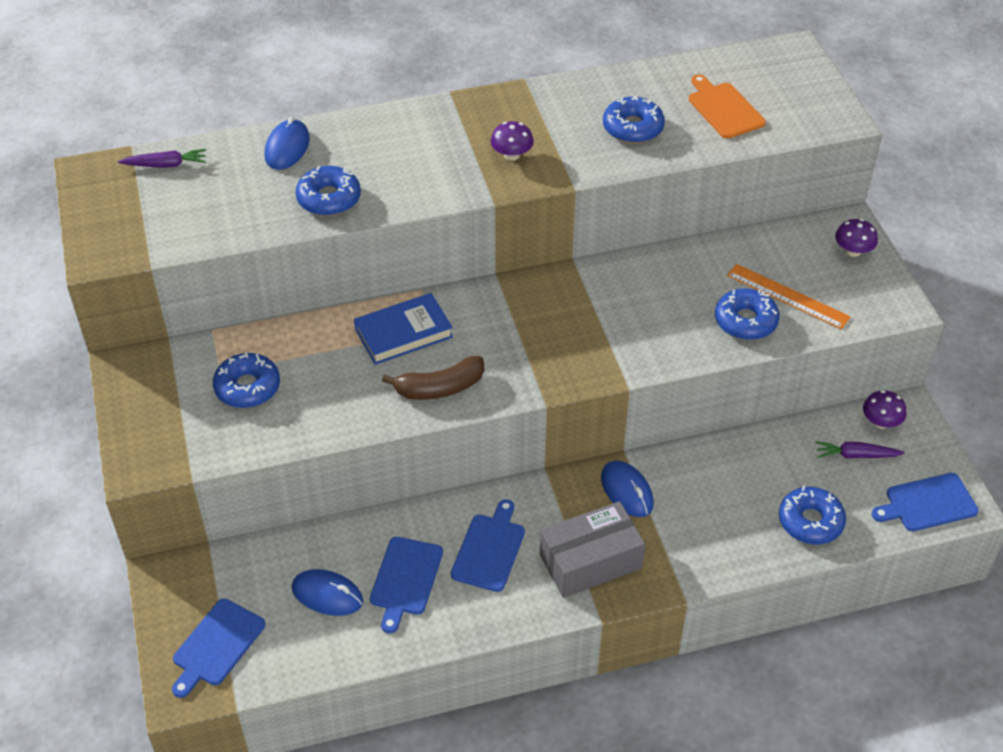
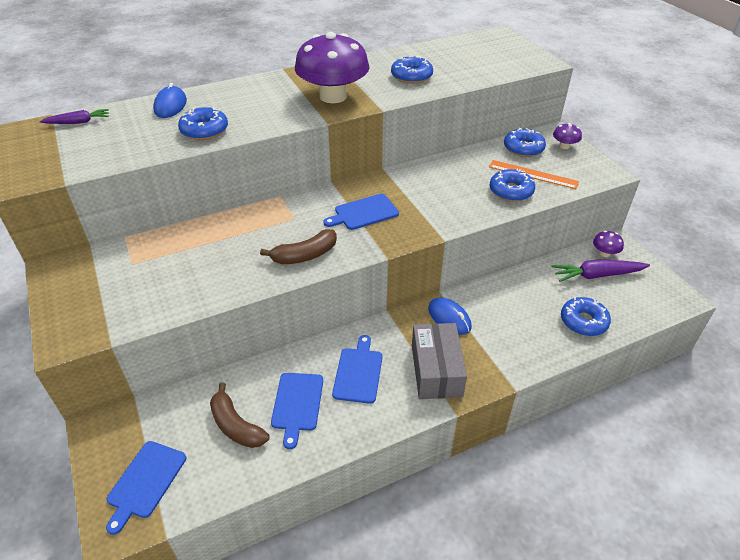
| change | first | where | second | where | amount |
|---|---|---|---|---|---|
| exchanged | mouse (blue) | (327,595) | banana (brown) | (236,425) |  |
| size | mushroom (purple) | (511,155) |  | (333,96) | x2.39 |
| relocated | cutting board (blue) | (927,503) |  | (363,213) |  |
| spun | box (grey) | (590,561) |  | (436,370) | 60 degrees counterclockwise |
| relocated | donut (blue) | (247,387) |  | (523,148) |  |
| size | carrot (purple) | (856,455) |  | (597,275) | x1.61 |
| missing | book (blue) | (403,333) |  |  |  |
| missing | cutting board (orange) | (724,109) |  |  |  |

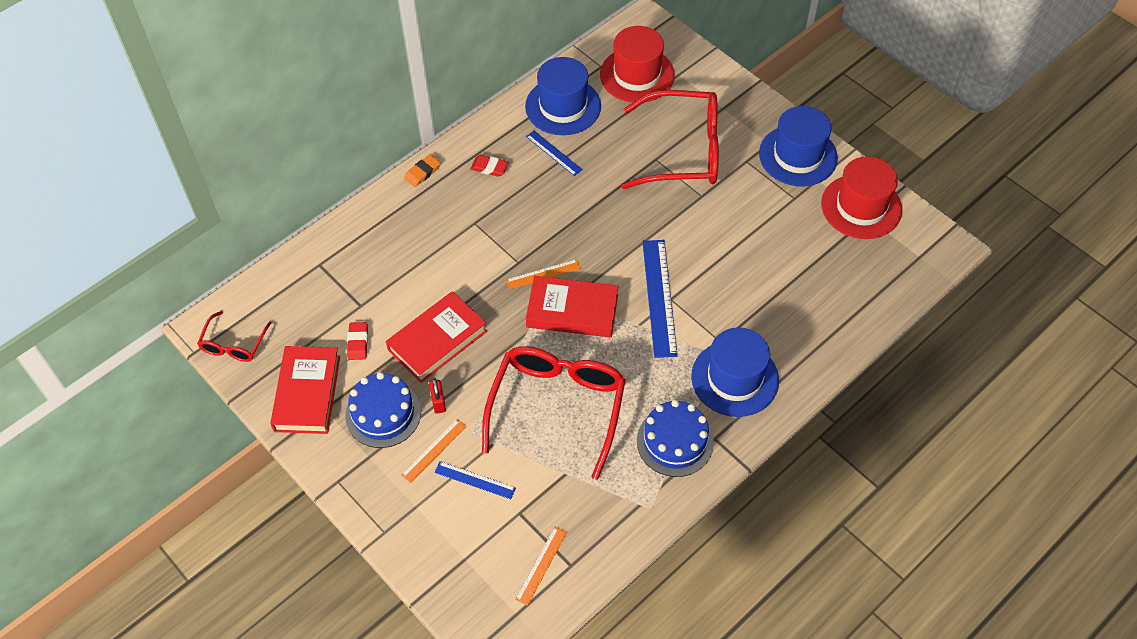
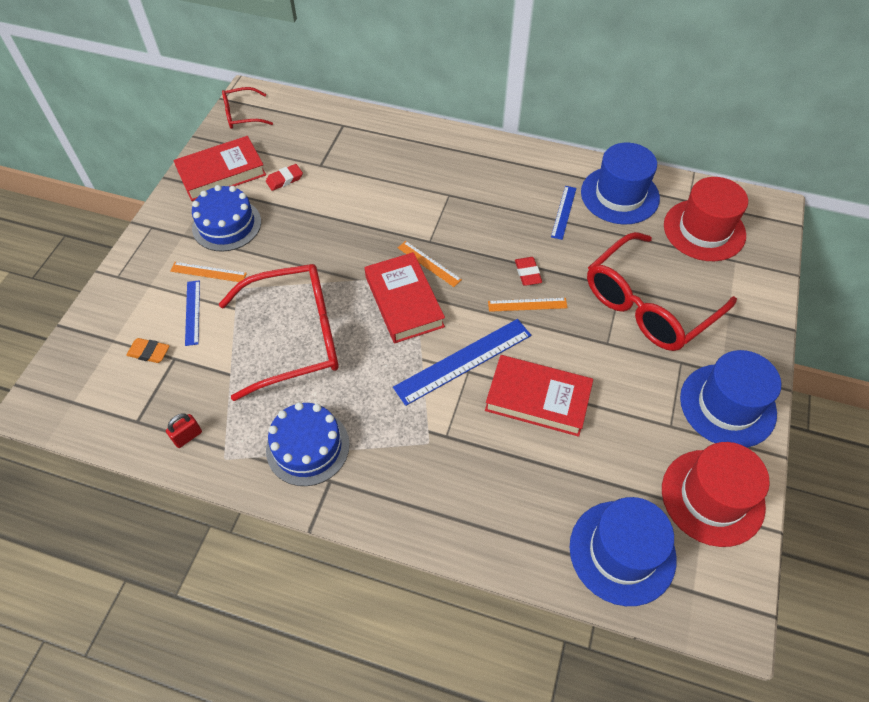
| change | first | where | second | where | amount |
|---|---|---|---|---|---|
| relocated | eraser (orange) | (422,173) |  | (149,352) |  |
| relocated | padlock (red) | (438,402) |  | (188,436) |  |
| relocated | book (red) | (437,340) |  | (538,399) |  |
| relocated | ruler (orange) | (541,565) |  | (527,305) |  |
| relocated | eraser (red) | (489,168) |  | (527,273) |  |
| relocated | hat (blue) | (735,378) |  | (622,552) |  |
| spun | glasses (red) | (684,151) |  | (648,305) | 75 degrees clockwise |

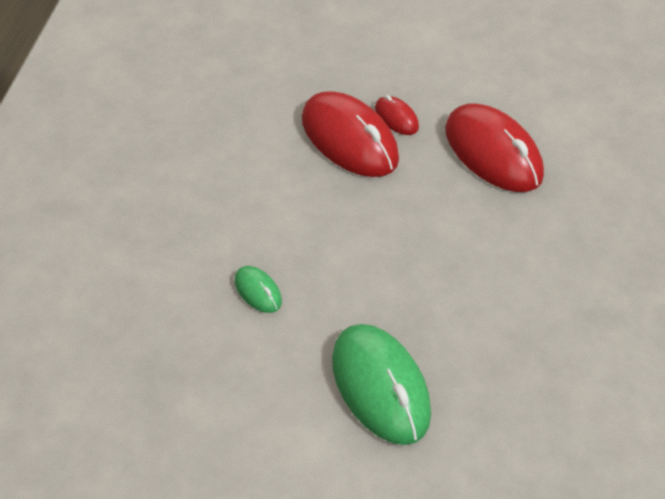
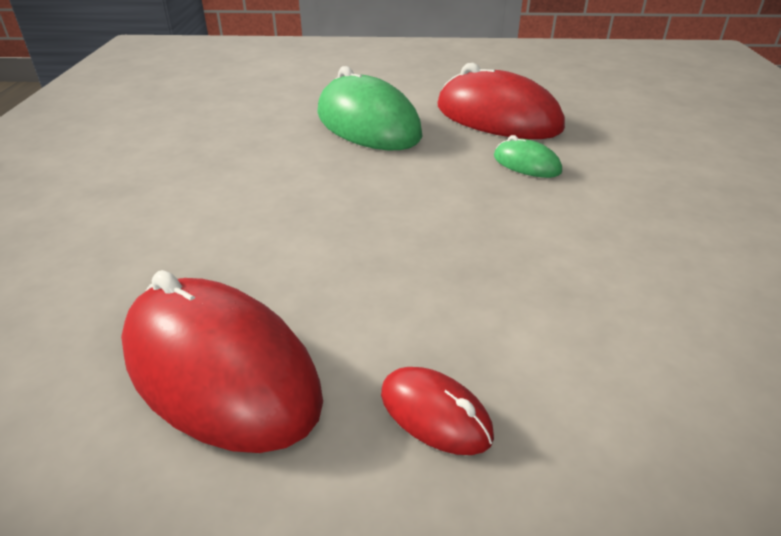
| change | first | where | second | where | amount |
|---|---|---|---|---|---|
| relocated | mouse (red) | (349,139) |  | (497,118) |  |

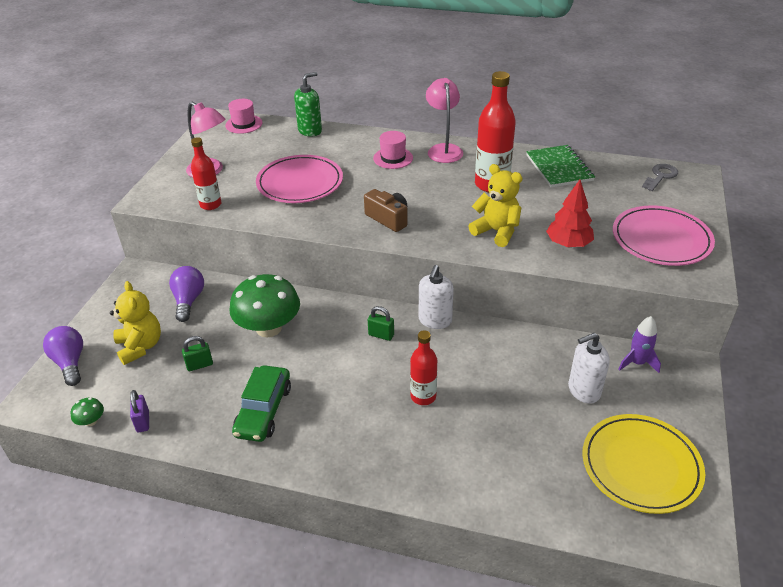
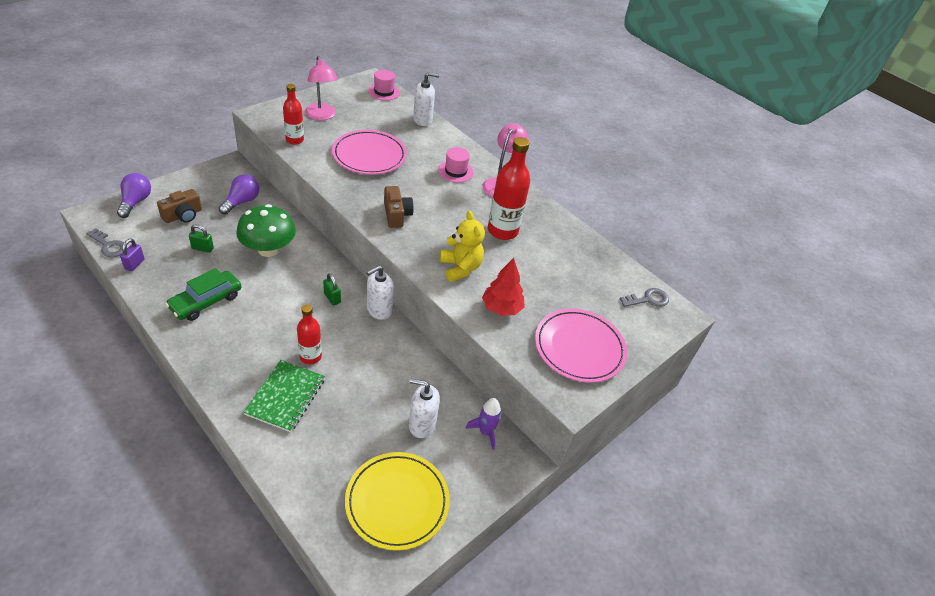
| change | first | where | second | where | amount |
|---|---|---|---|---|---|
| exchanged | mushroom (green) | (91,421) | key (grey) | (109,246) |  |
| exchanged | teddy bear (yellow) | (140,346) | camera (brown) | (183,215) |  |
| relocated | notebook (green) | (559,168) |  | (285,397) |  |
| colour | soap dispenser (green) | (310,131) | soap dispenser (white) | (423,120) |  |

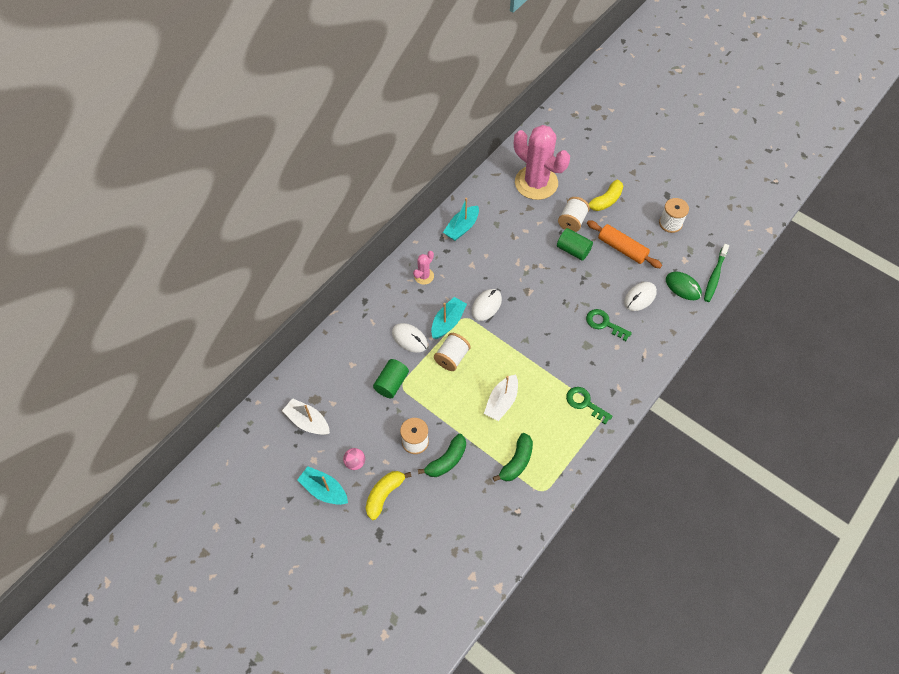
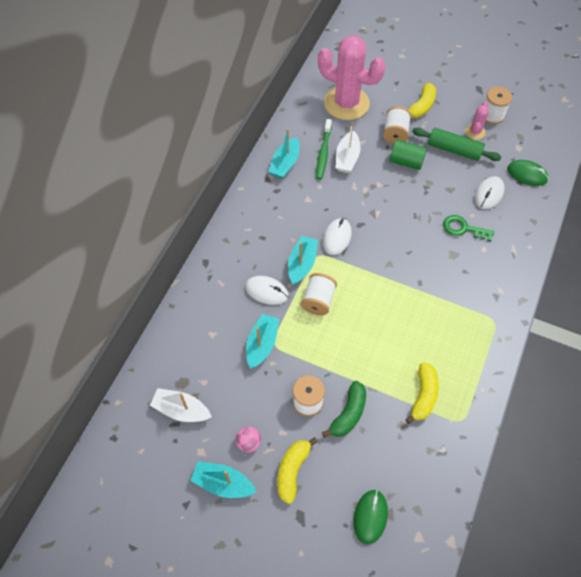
| change | first | where | second | where | amount |
|---|---|---|---|---|---|
| exchanged | cylinder (green) | (391,383) | boat (turquoise) | (262,344) |  |
| relocated | toothbrush (green) | (714,276) |  | (323,153) |  |
| relocated | boat (white) | (501,402) |  | (347,158) |  |
| appeared |  |  | mouse (green) | (370,516) |  |
| colour | banana (green) | (516,462) | banana (yellow) | (423,396) |  |
| colour | rolling pin (orange) | (622,248) | rolling pin (green) | (454,150) |  |
| relocated | cactus (pink) | (424,276) |  | (475,132) |  |
| missing | key (green) | (585,403) |  |  |  |

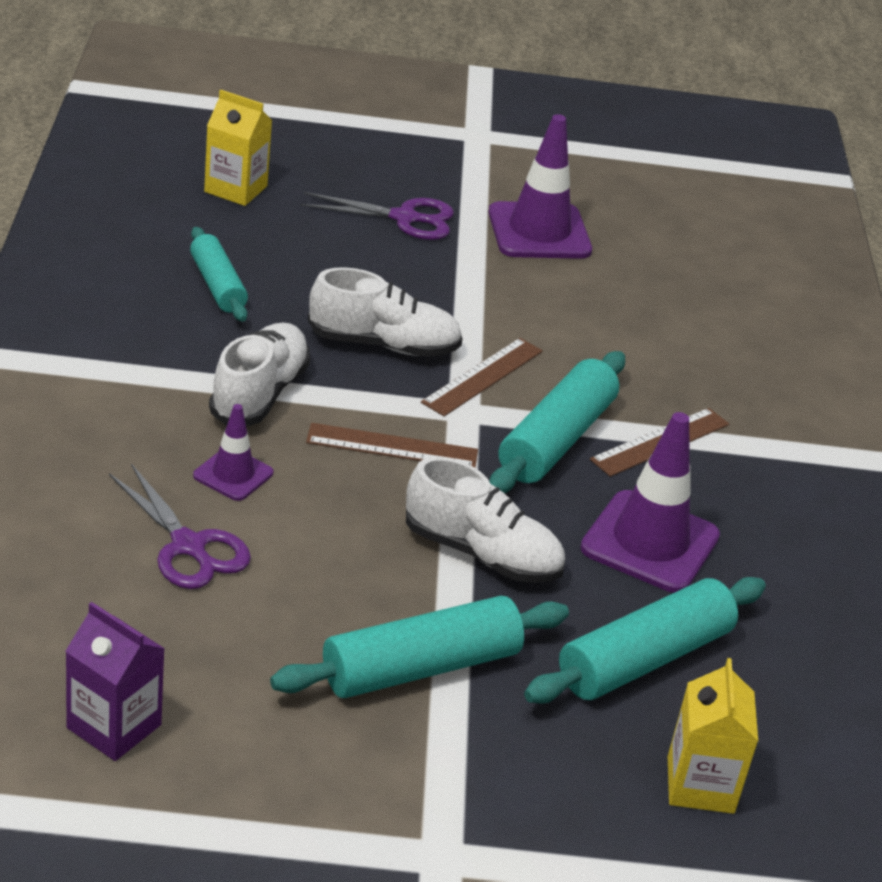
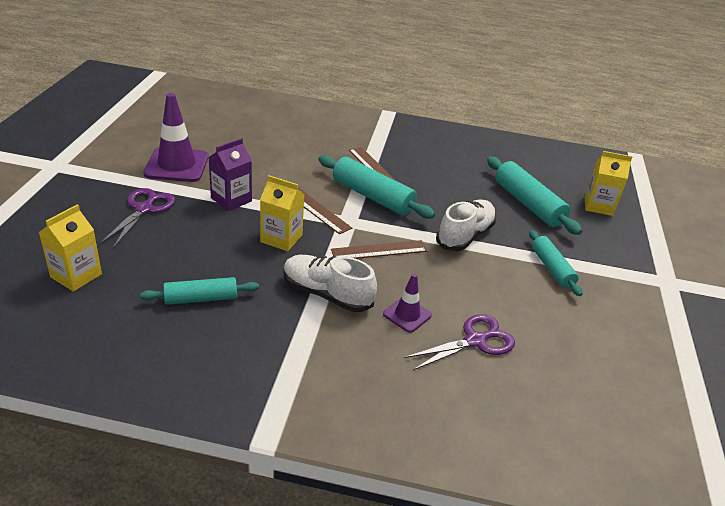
| change | first | where | second | where | amount |
|---|---|---|---|---|---|
| relocated | carton (purple) | (114,726) |  | (231,200) |  |
| exchanged | shoe (white) | (383,344) | carton (yellow) | (281,238) |  |
| spun | ruler (brown) | (392,447) |  | (379,250) | 60 degrees clockwise |
| size | rolling pin (turquoise) | (420,668) |  | (551,268) | x0.64 |
| missing | traffic cone (purple) | (650,542) |  |  |  |

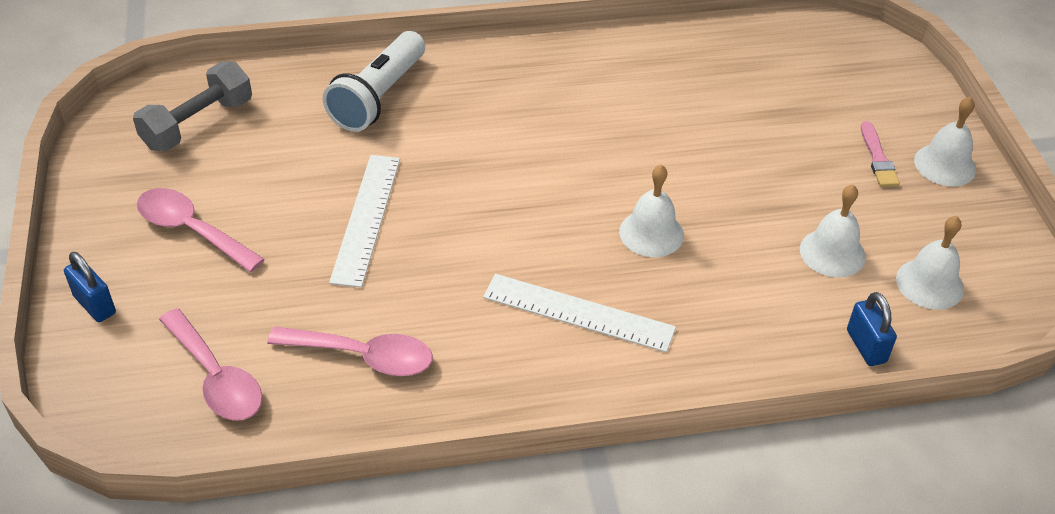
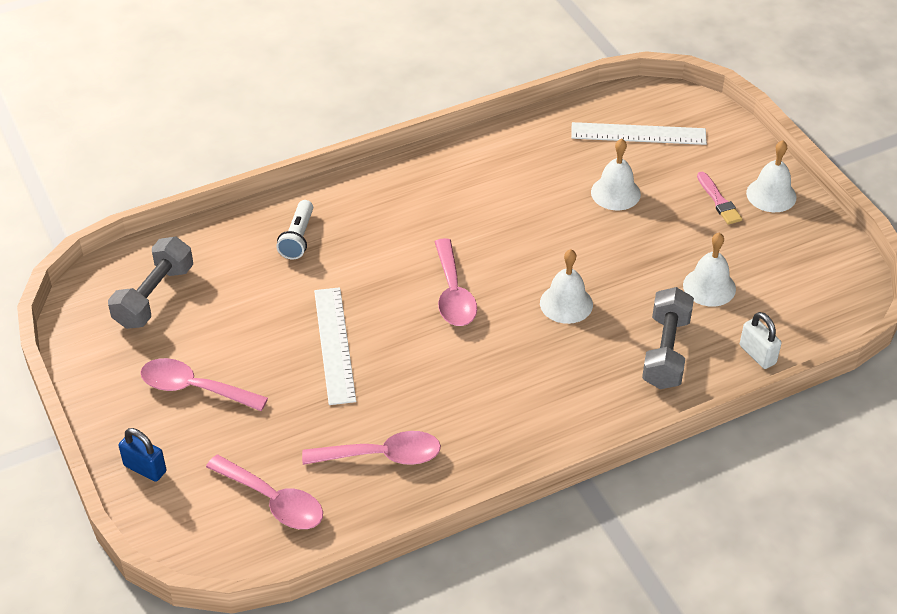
| change | first | where | second | where | amount |
|---|---|---|---|---|---|
| size | flashlight (white) | (379,97) |  | (298,238) | x0.60 |
| appeared |  |  | spoon (pink) | (453,294) |  |
| relocated | ruler (white) | (578,313) |  | (638,134) |  |
| relocated | bell (white) | (929,284) |  | (615,193) |  |
| appeared |  |  | dumbbell (grey) | (666,352) |  |
| colour | padlock (blue) | (866,346) | padlock (white) | (757,354) |  |

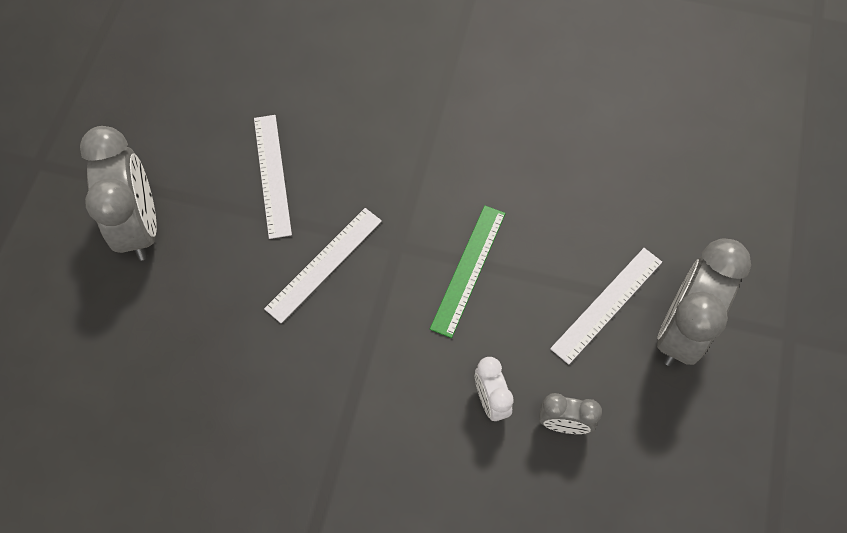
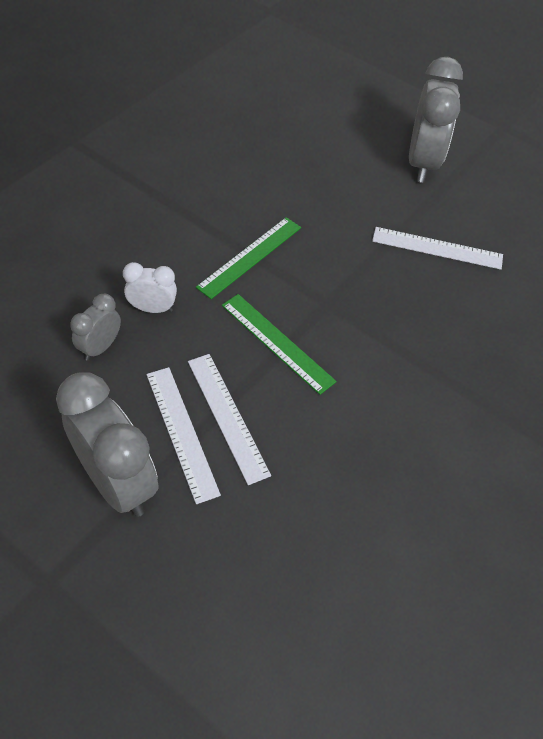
| change | first | where | second | where | amount |
|---|---|---|---|---|---|
| relocated | ruler (white) | (324,264) |  | (227,416) |  |
| appeared |  |  | ruler (green) | (250,257) |  |
| spun | clock (grey) | (140,226) |  | (422,163) | 90 degrees counterclockwise |

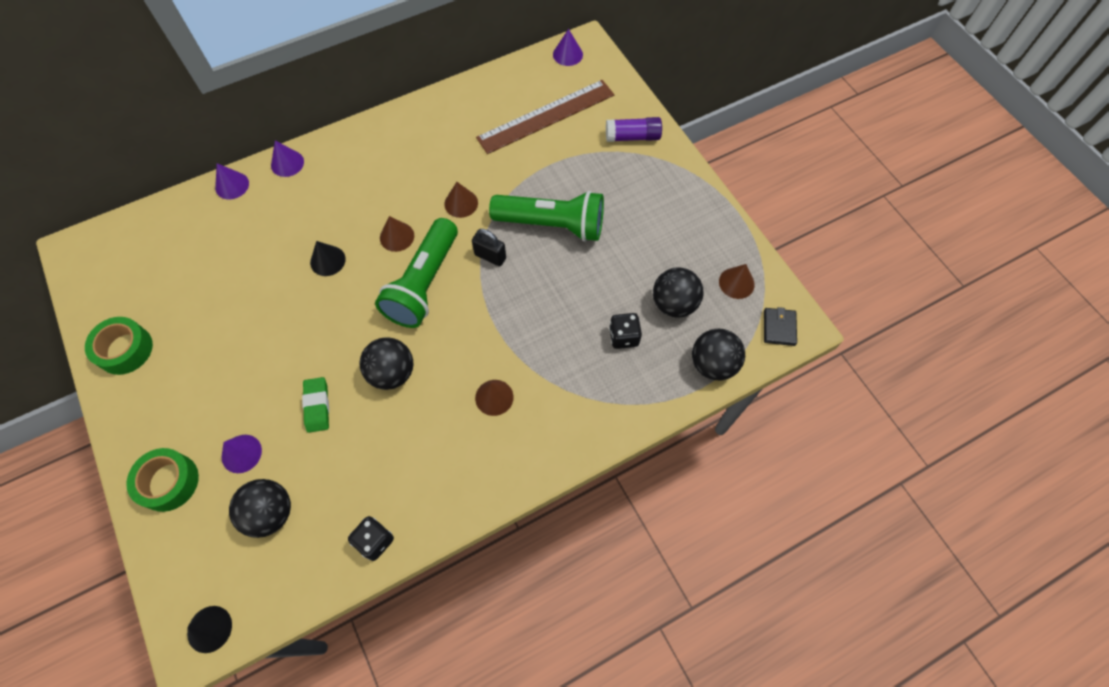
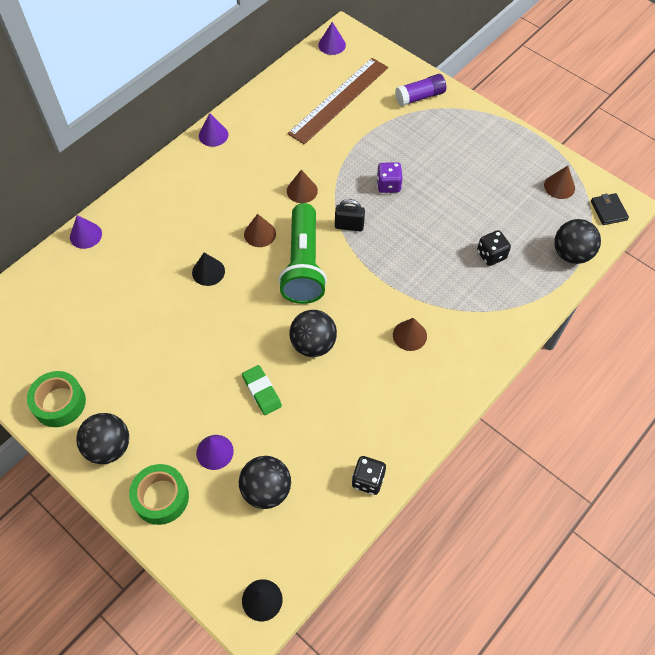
| change | first | where | second | where | amount |
|---|---|---|---|---|---|
| relocated | ball (black) | (674,304) |  | (109,447) |  |
| relocated | cone (purple) | (287,163) |  | (213,135) |  |
| exchanged | flashlight (green) | (552,224) | dice (purple) | (388,185) |  |

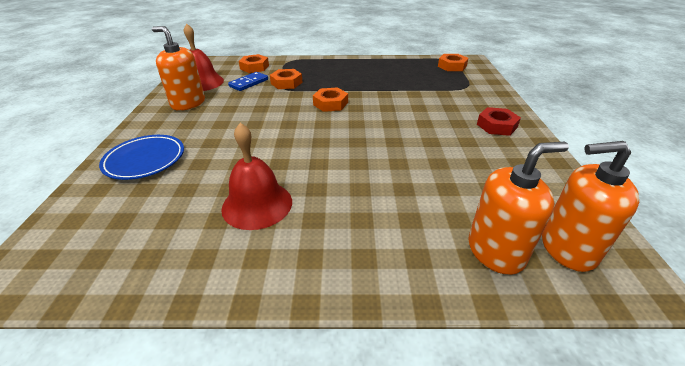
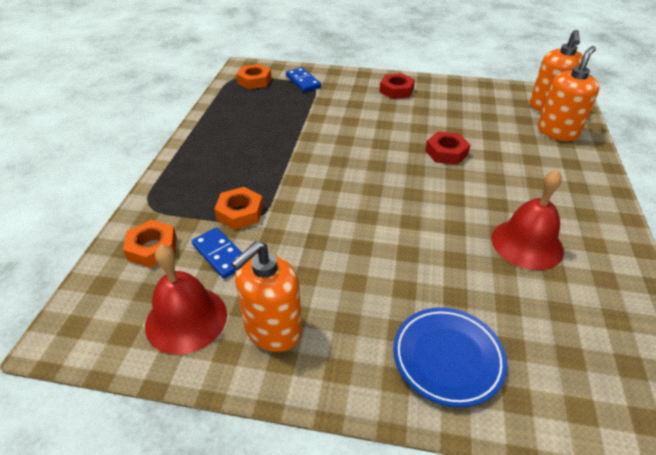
| change | first | where | second | where | amount |
|---|---|---|---|---|---|
| appeared |  |  | domino (blue) | (303,81) |  |
| appeared |  |  | nut (red) | (446,152) |  |
| spun | soap dispenser (orange) | (495,251) |  | (557,132) | 45 degrees clockwise |
| missing | nut (orange) | (330,104) |  |  |  |

